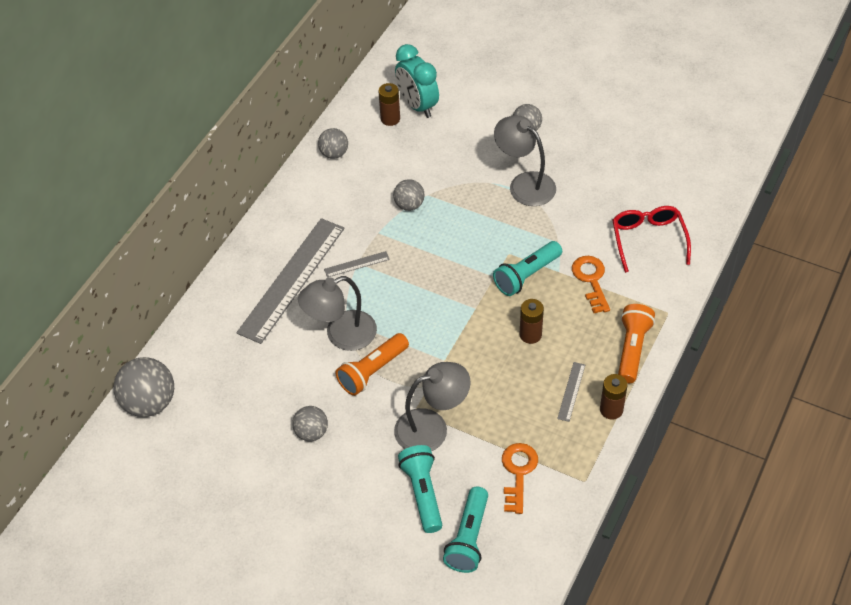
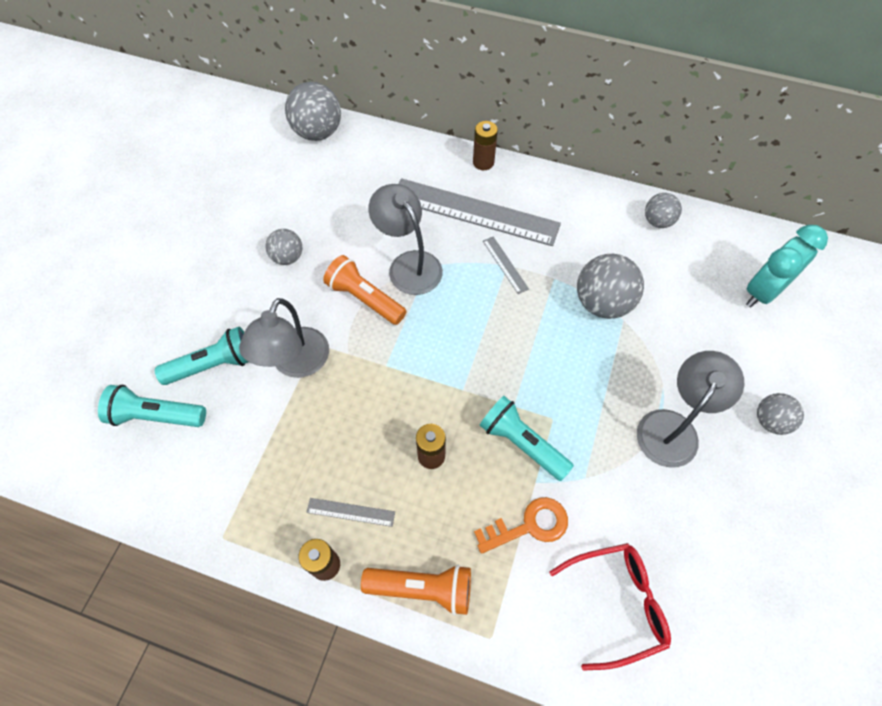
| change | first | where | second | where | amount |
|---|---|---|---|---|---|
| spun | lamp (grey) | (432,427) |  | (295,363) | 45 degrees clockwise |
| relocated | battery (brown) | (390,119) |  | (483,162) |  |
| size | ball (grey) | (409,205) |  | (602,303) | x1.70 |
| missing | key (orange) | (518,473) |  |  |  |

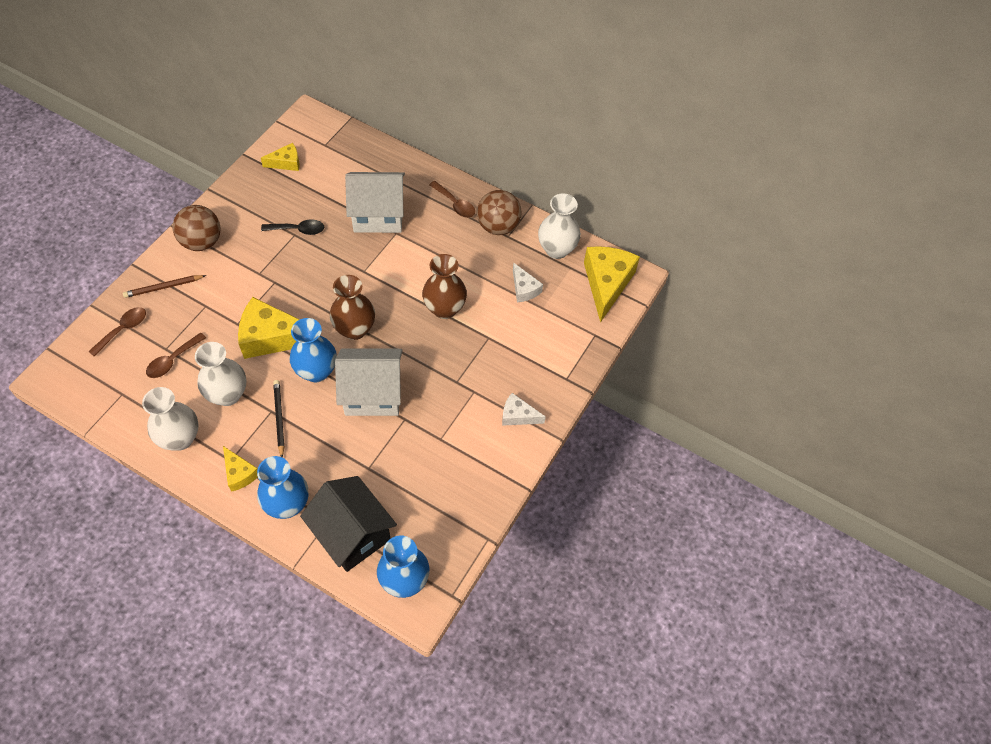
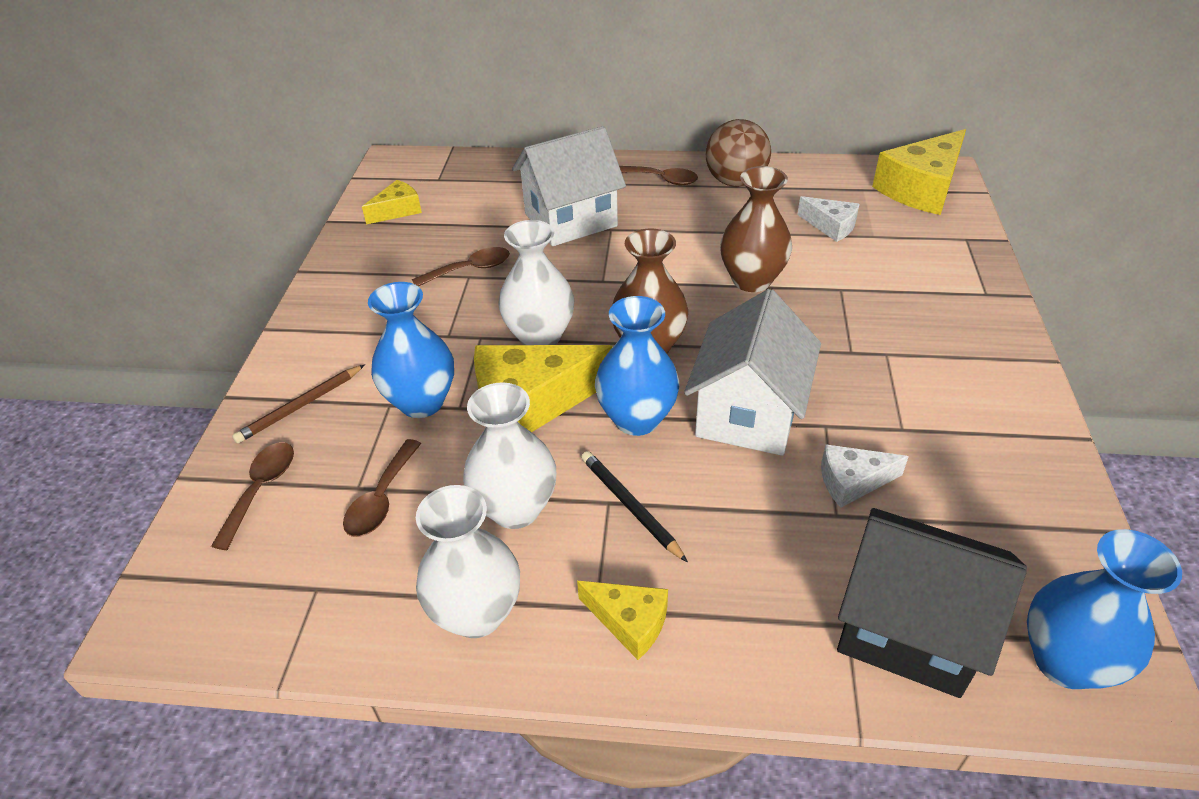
| change | first | where | second | where | amount |
|---|---|---|---|---|---|
| relocated | vase (blue) | (287,504) |  | (422,402) |  |
| colour | spoon (black) | (298,230) | spoon (brown) | (469,270) |  |
| relocated | vase (white) | (556,249) |  | (540,337) |  |
| spun | house (white) | (372,394) |  | (748,413) | 45 degrees counterclockwise |
| relocated | cheese (white) | (518,415) |  | (852,482) |  |
| spun | cheese (yellow) | (606,283) |  | (921,188) | 120 degrees counterclockwise |
| missing | ball (brown) | (202,242) |  |  |  |

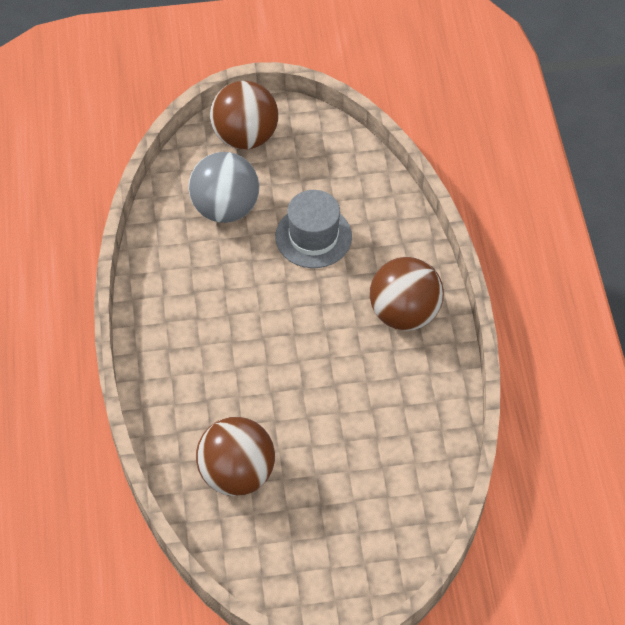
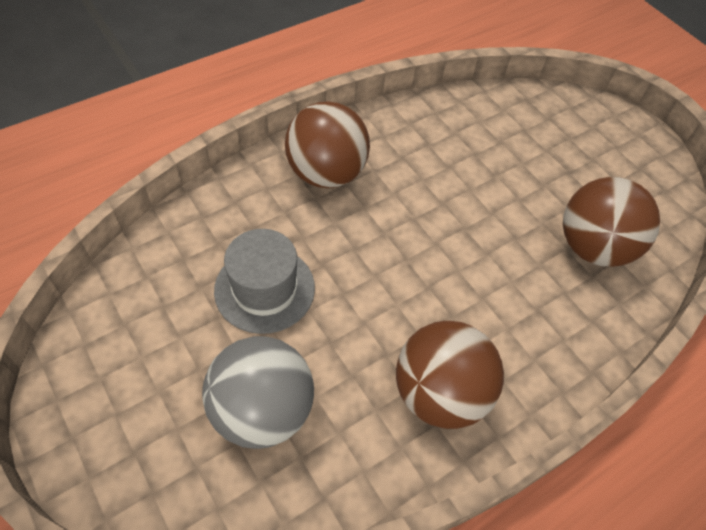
| change | first | where | second | where | amount |
|---|---|---|---|---|---|
| relocated | ball (brown) | (245,136) |  | (439,393) |  |

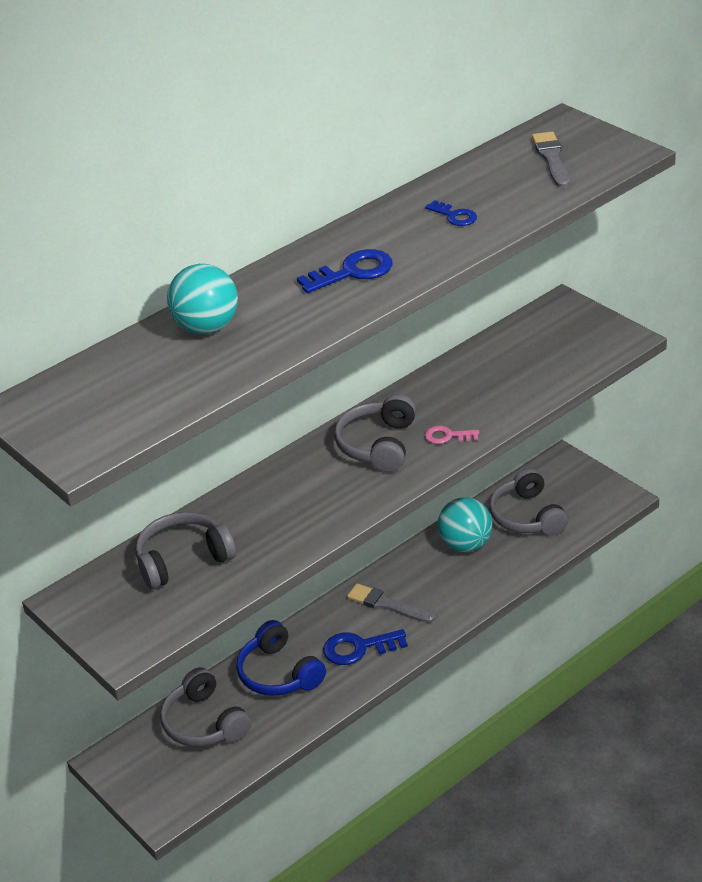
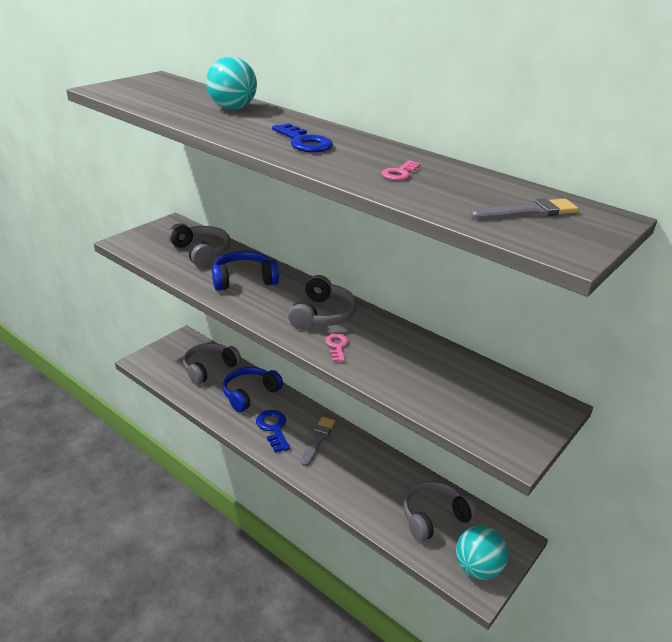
| change | first | where | second | where | amount |
|---|---|---|---|---|---|
| appeared |  |  | headphones (blue) | (244,279) |  |
| spun | headphones (grey) | (378,445) |  | (322,315) | 105 degrees clockwise |
| colour | key (blue) | (454,216) | key (pink) | (399,173) |  |
| relocated | ball (turquoise) | (466,544) |  | (477,568) |  |

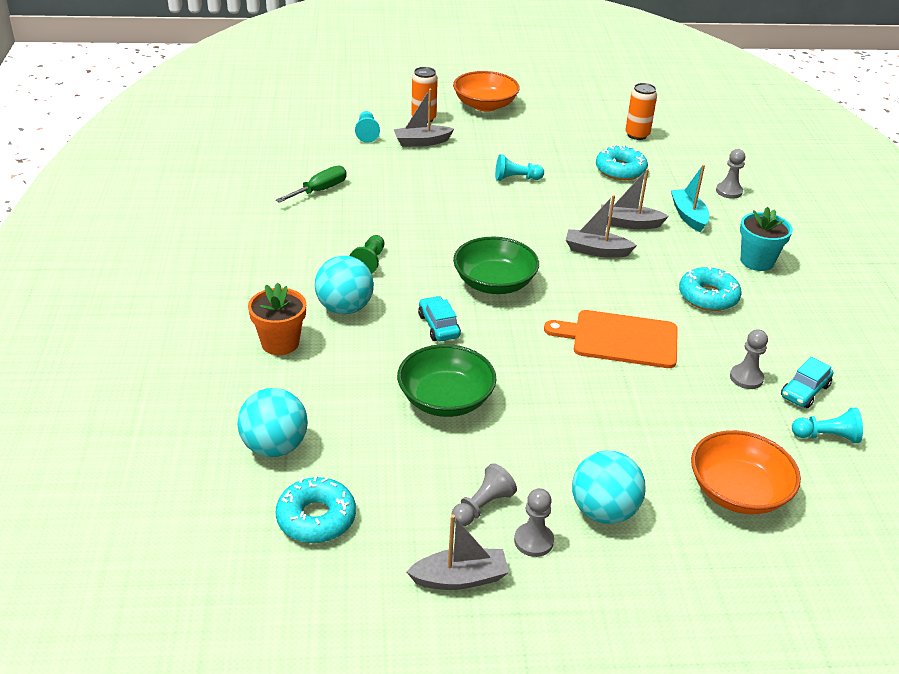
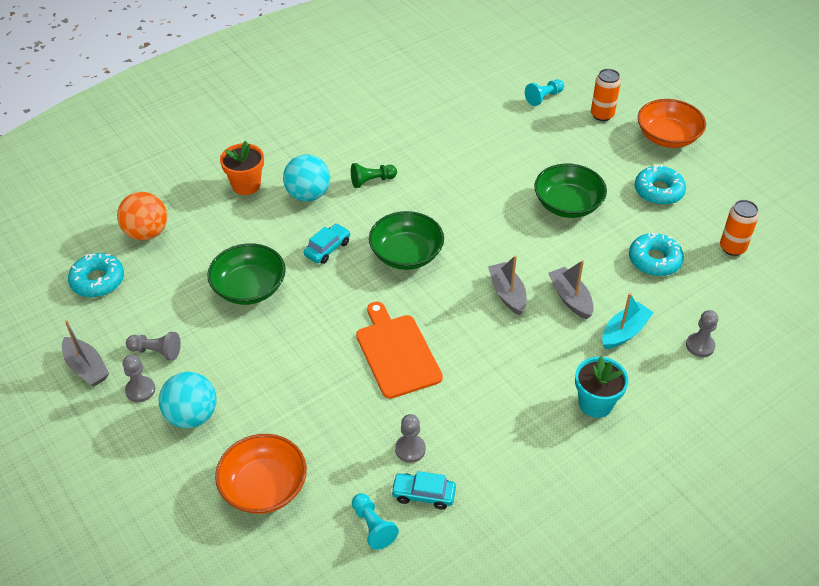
| change | first | where | second | where | amount |
|---|---|---|---|---|---|
| colour | ball (turquoise) | (274,447) | ball (orange) | (146,233) |  |
| exchanged | pawn (turquoise) | (516,178) | bowl (green) | (567,204) |  |
| relocated | donut (turquoise) | (708,296) |  | (658,191) |  |
| missing | screwdriver (green) | (320,190) |  |  |  |
| missing | boat (grey) | (421,142) |  |  |  |

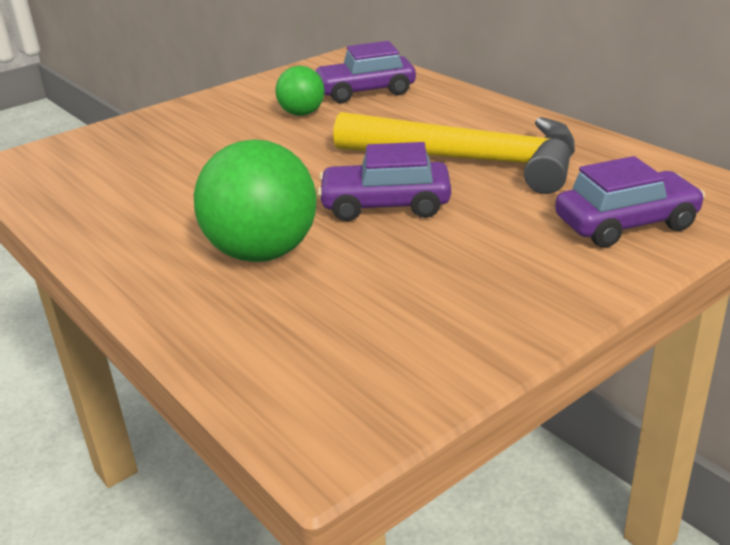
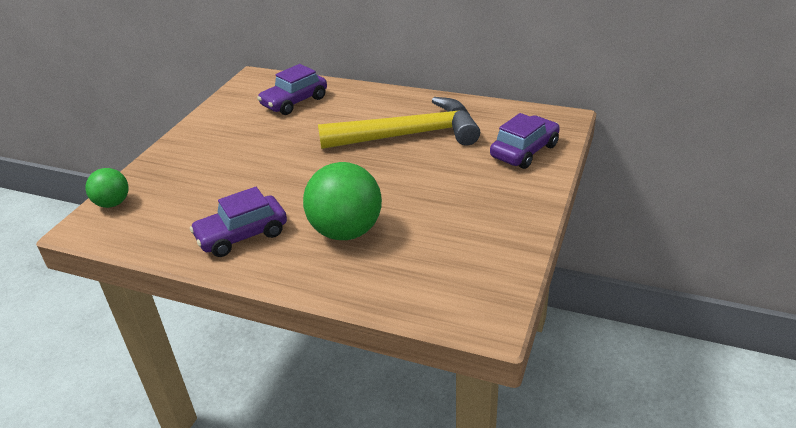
| change | first | where | second | where | amount |
|---|---|---|---|---|---|
| relocated | ball (green) | (302,114) |  | (113,203) |  |
| relocated | car (purple) | (385,205) |  | (242,235) |  |

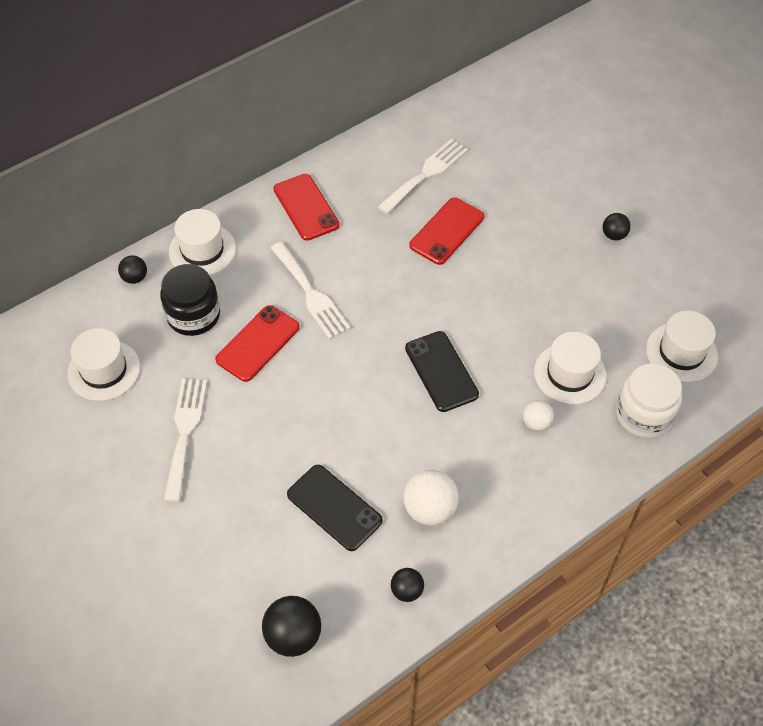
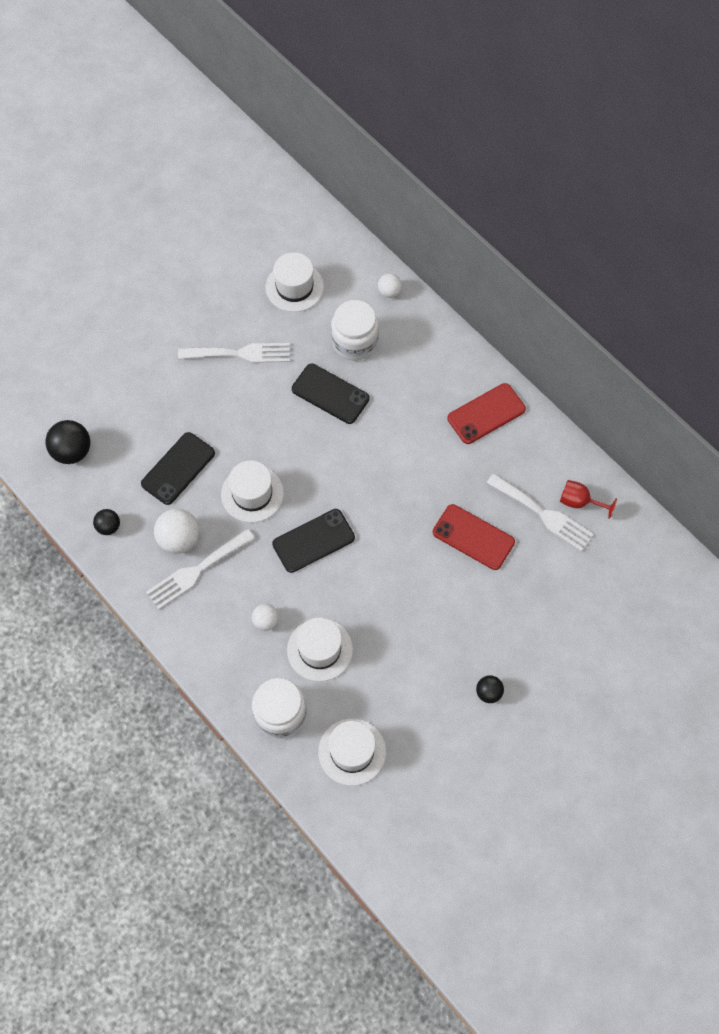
| change | first | where | second | where | amount |
|---|---|---|---|---|---|
| relocated | fork (white) | (310,294) |  | (197,571) |  |
| relocated | hat (white) | (202,250) |  | (252,494) |  |
| colour | phone (red) | (258,343) | phone (black) | (330,394) |  |
| colour | jar (black) | (193,315) | jar (white) | (355,342) |  |
| colour | ball (black) | (135,278) | ball (white) | (389,292) |  |
| appeared |  |  | goblet (red) | (579,502) |  |

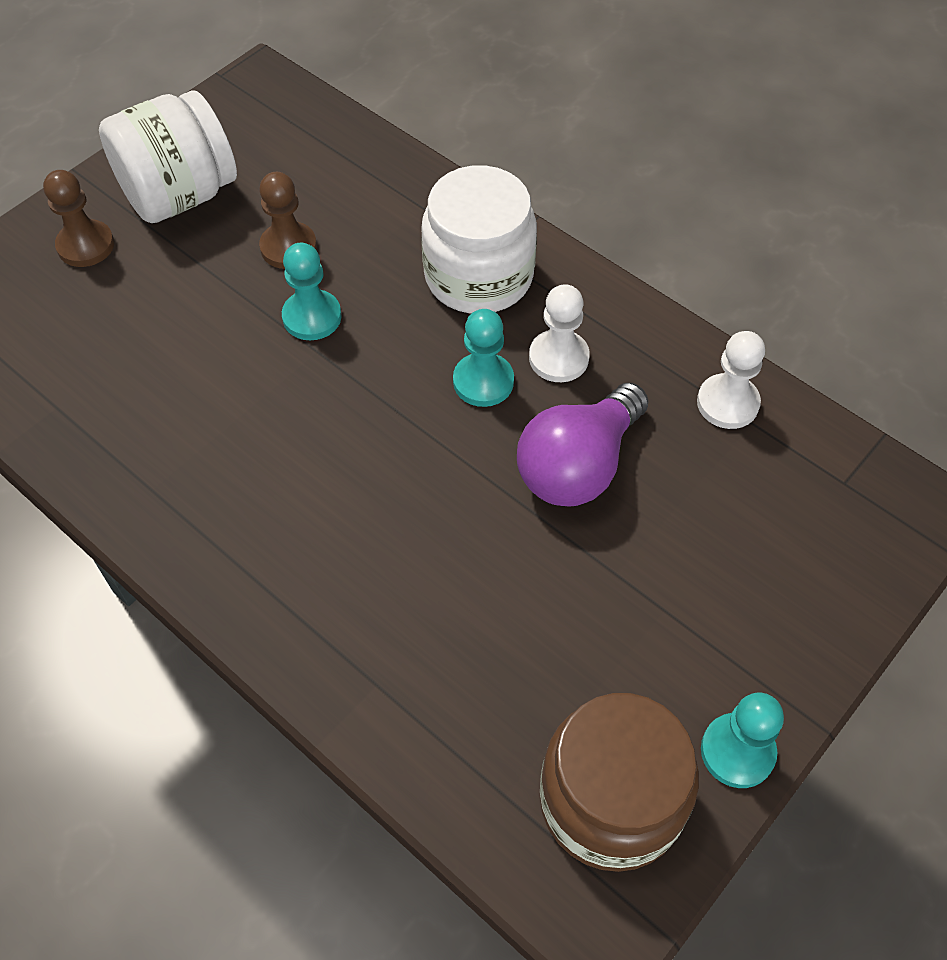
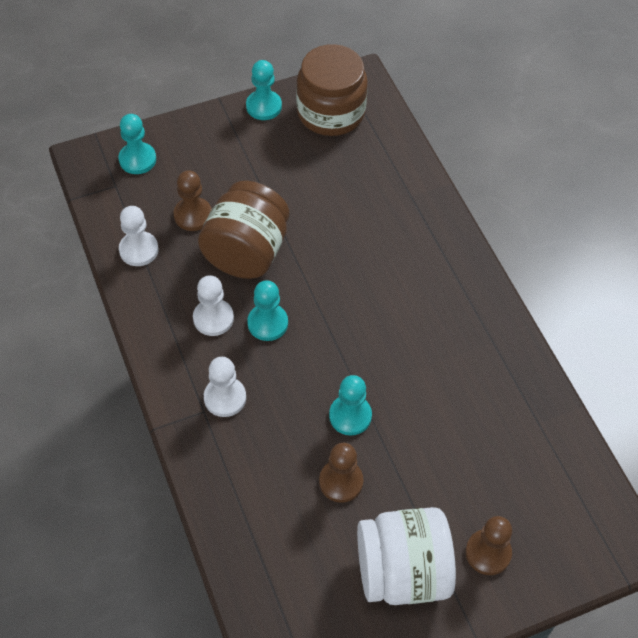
| change | first | where | second | where | amount |
|---|---|---|---|---|---|
| appeared |  |  | pawn (turquoise) | (137,159) |  |
| appeared |  |  | pawn (brown) | (193,215) |  |
| exchanged | light bulb (purple) | (578,466) | jar (brown) | (246,252) |  |
| exchanged | jar (white) | (478,276) | pawn (white) | (225,398) |  |

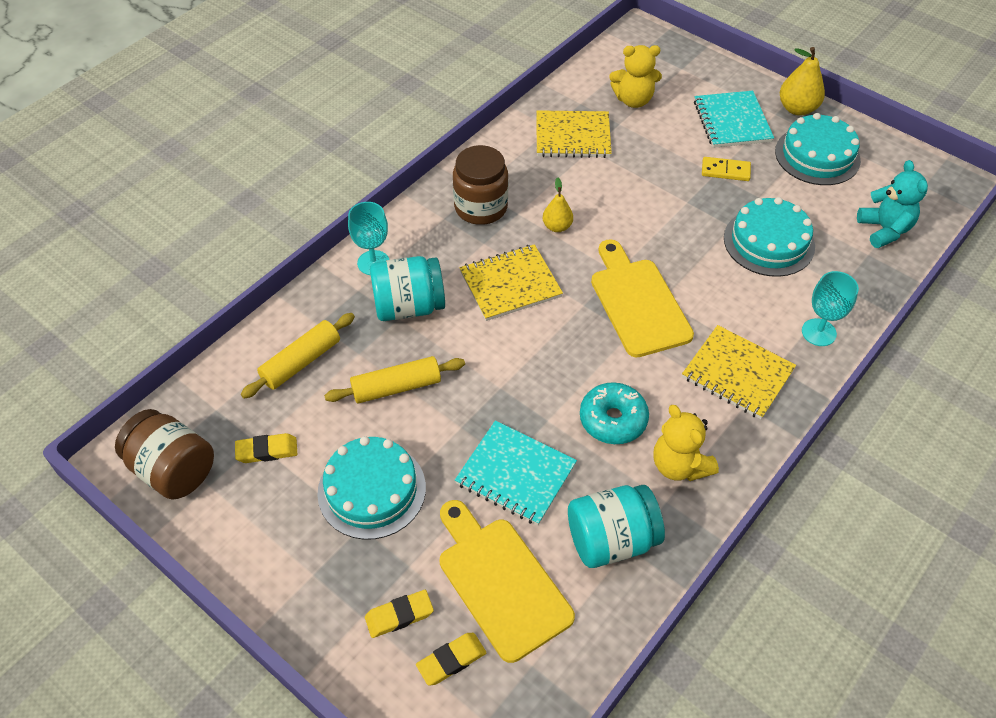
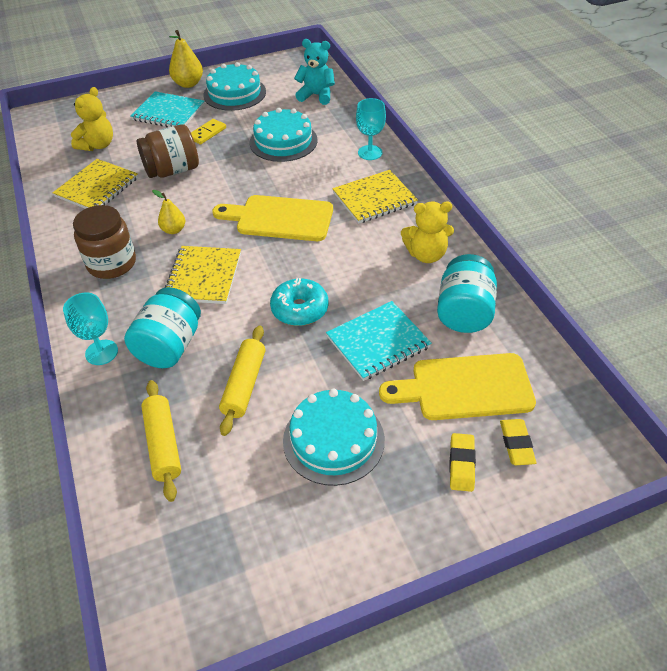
| change | first | where | second | where | amount |
|---|---|---|---|---|---|
| relocated | jar (brown) | (173,470) |  | (172,170) |  |
| relocated | donut (turquoise) | (613,420) |  | (300,309) |  |
| missing | eraser (yellow) | (267,450) |  |  |  |

